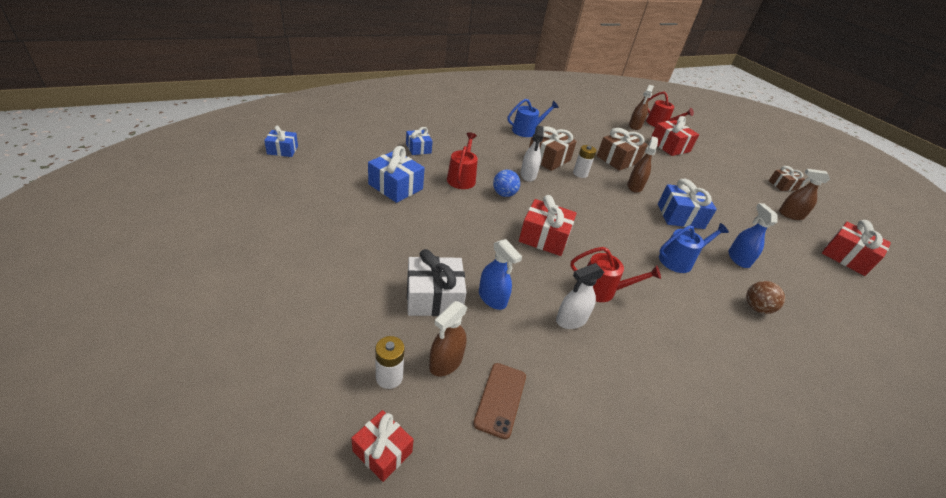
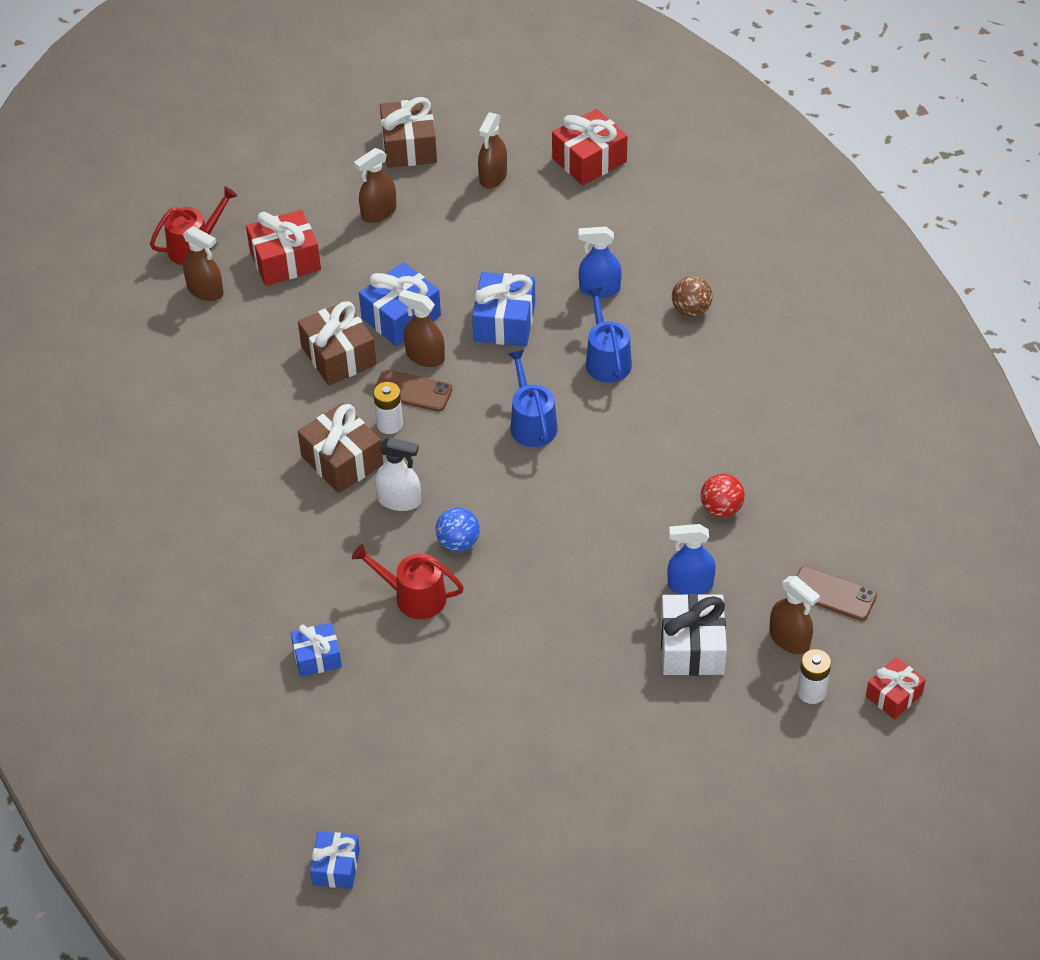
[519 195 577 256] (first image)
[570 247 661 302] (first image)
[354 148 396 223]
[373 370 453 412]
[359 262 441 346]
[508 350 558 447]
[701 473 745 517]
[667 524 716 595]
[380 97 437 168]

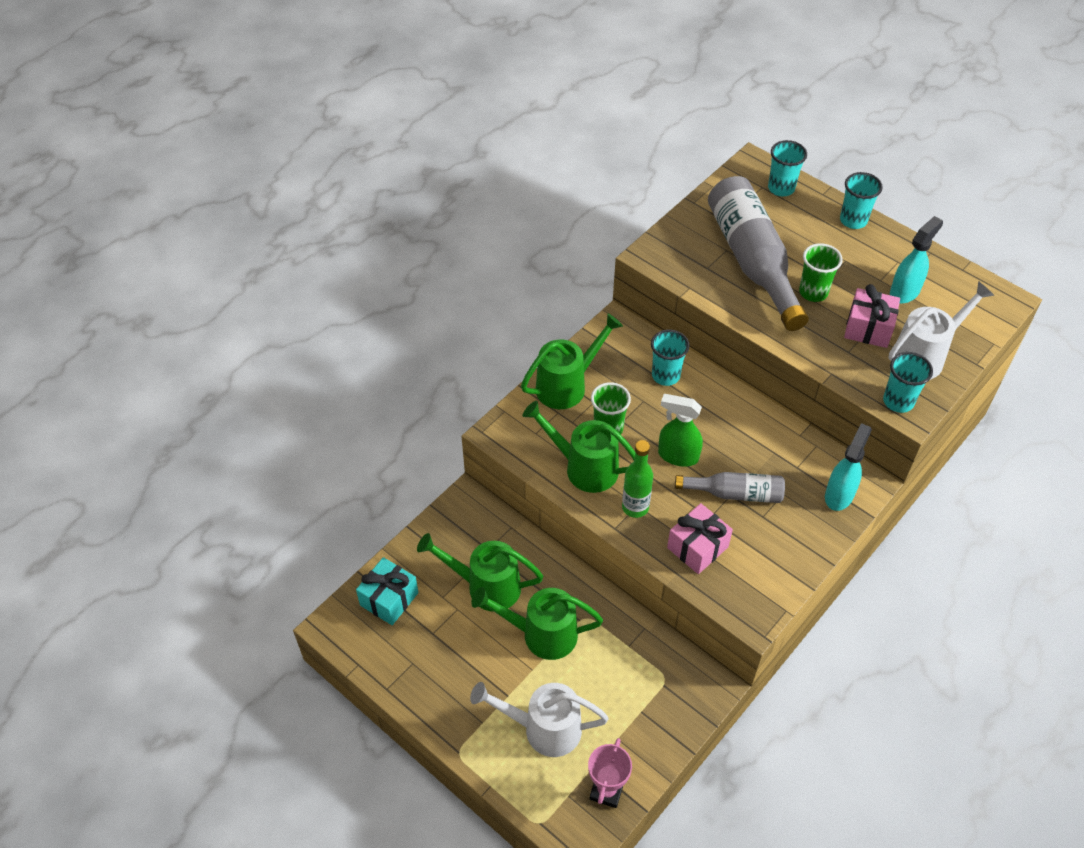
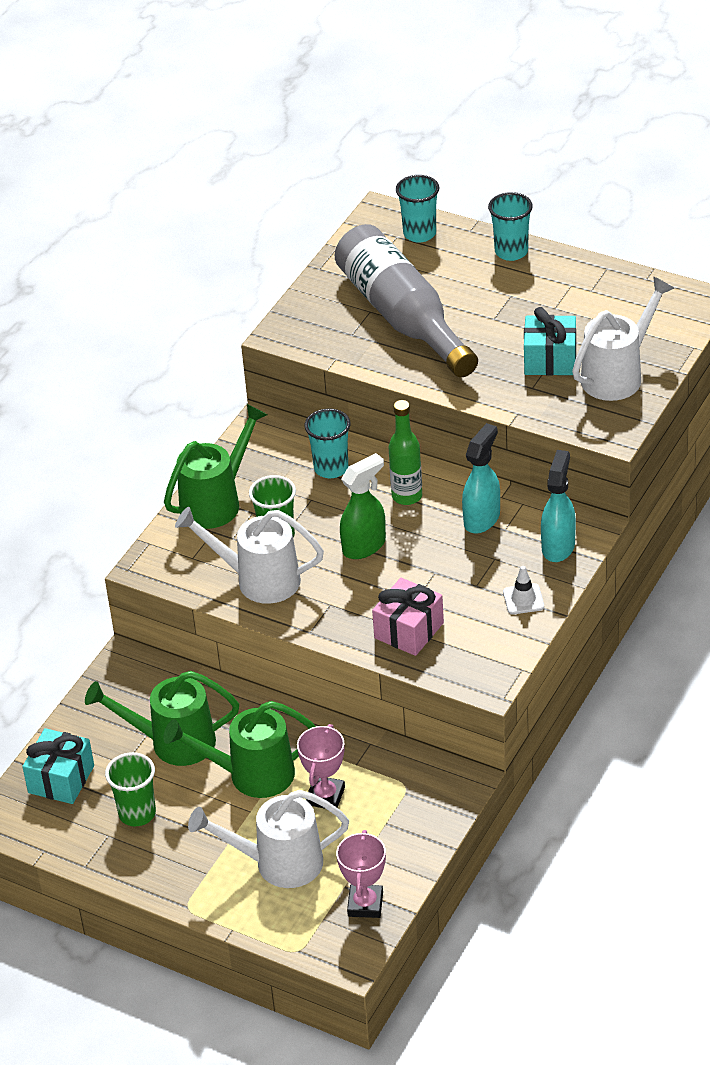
[675 472 785 503] (first image)
[883 352 933 413] (first image)
[297 724 345 808]
[503 566 544 614]
[388 400 422 505]
[105 752 156 826]
[462 423 500 534]
[175 507 324 604]
[524 307 576 376]
[340 453 386 559]

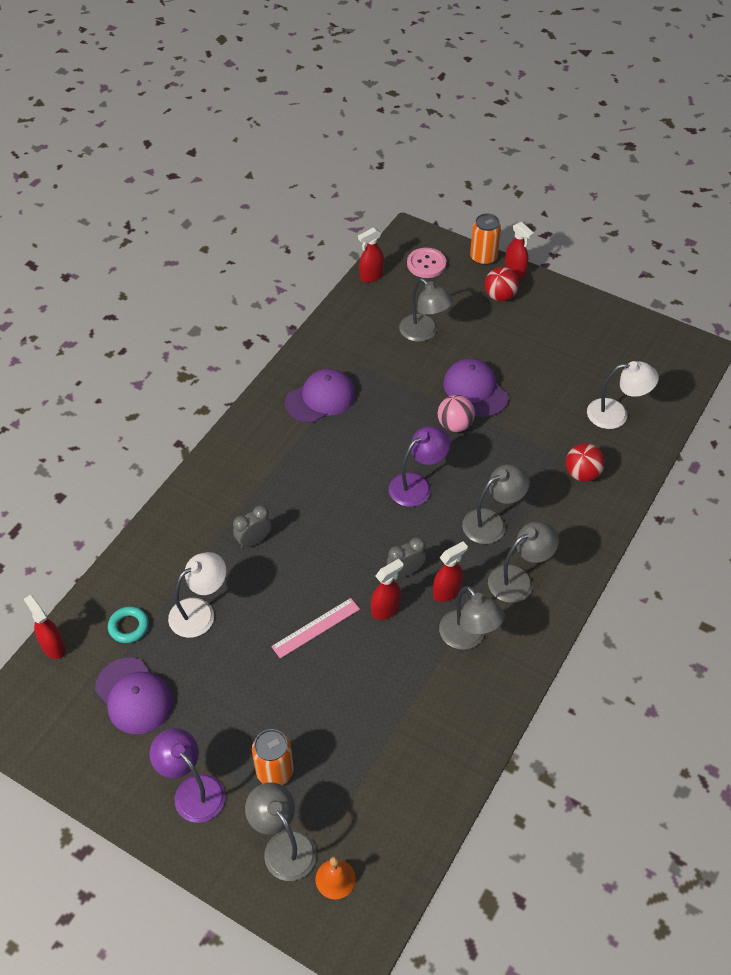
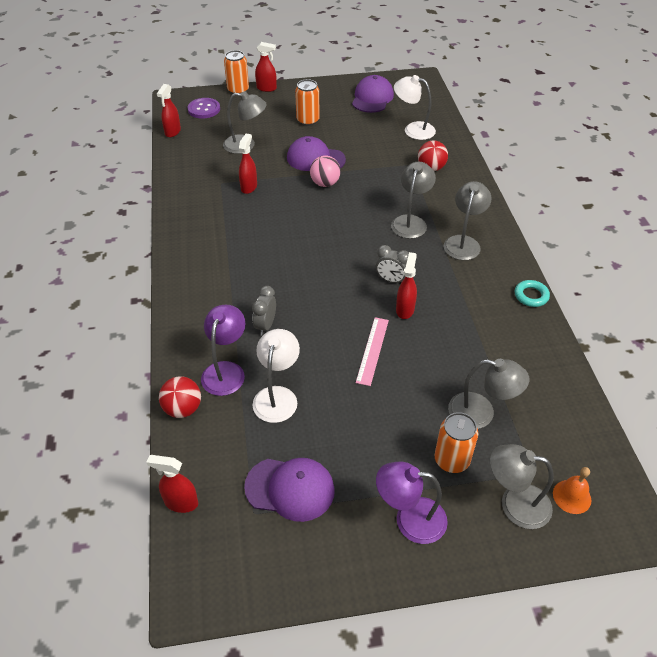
[295 79 320 126]
[515 280 550 307]
[352 75 394 113]
[201 305 245 396]
[239 134 257 194]
[448 359 529 429]
[159 376 201 418]
[188 98 220 119]
[376 245 409 283]
[394 75 436 140]

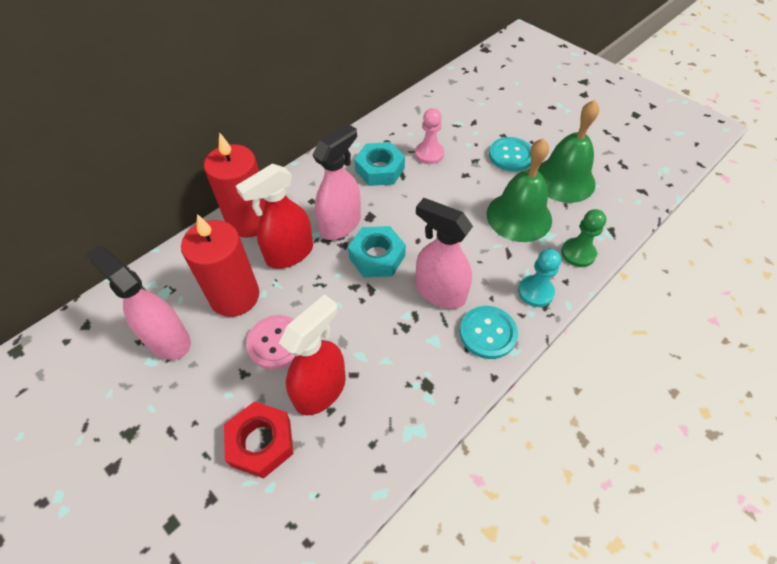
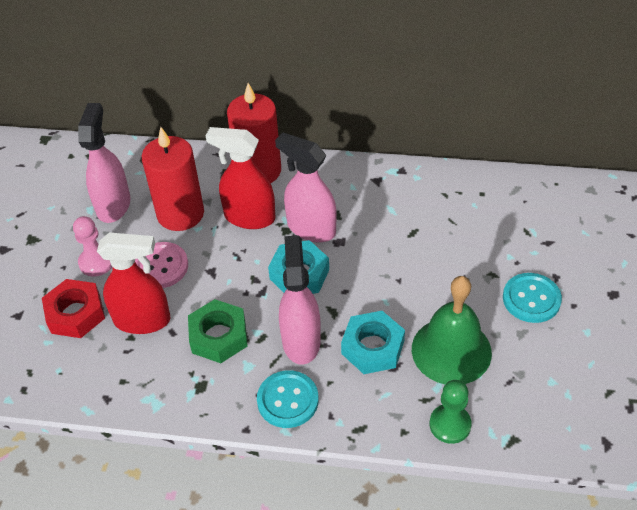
[518 249 561 307] (first image)
[538 100 599 203] (first image)
[188 299 248 363]
[341 311 405 374]
[73 216 112 277]
[275 132 337 242]

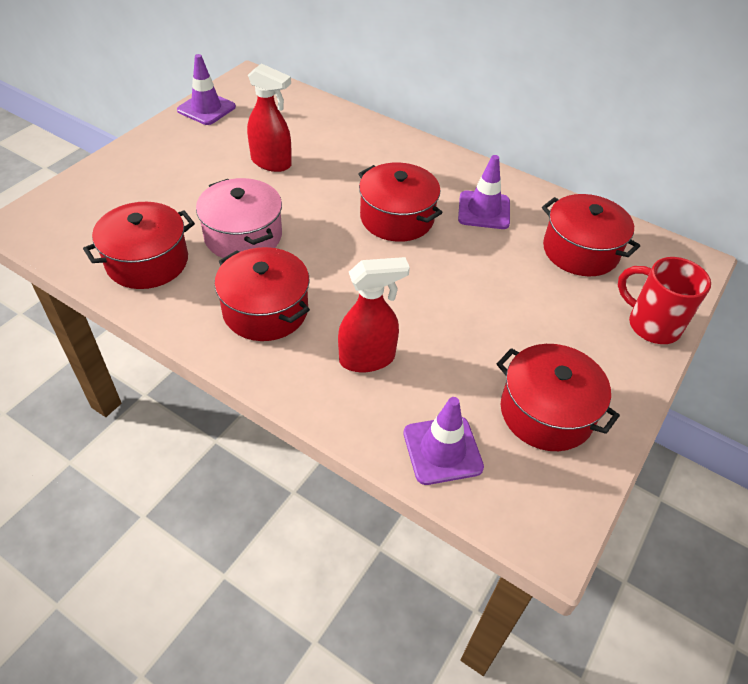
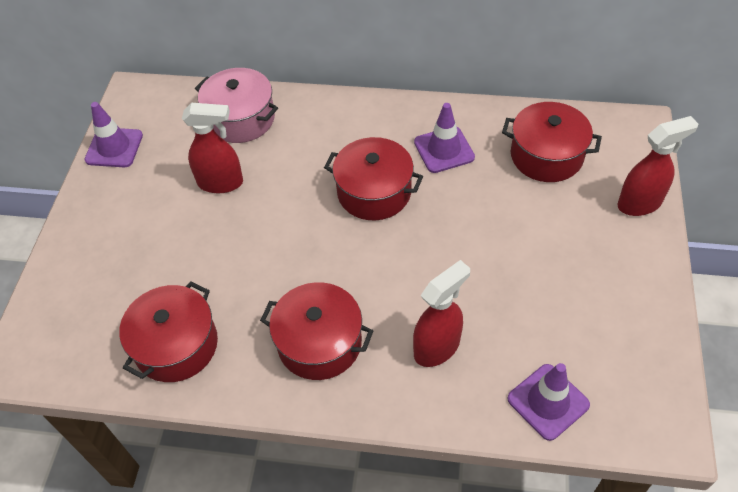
[497 344 620 451] (first image)
[195 68 278 143]
[618 116 698 216]

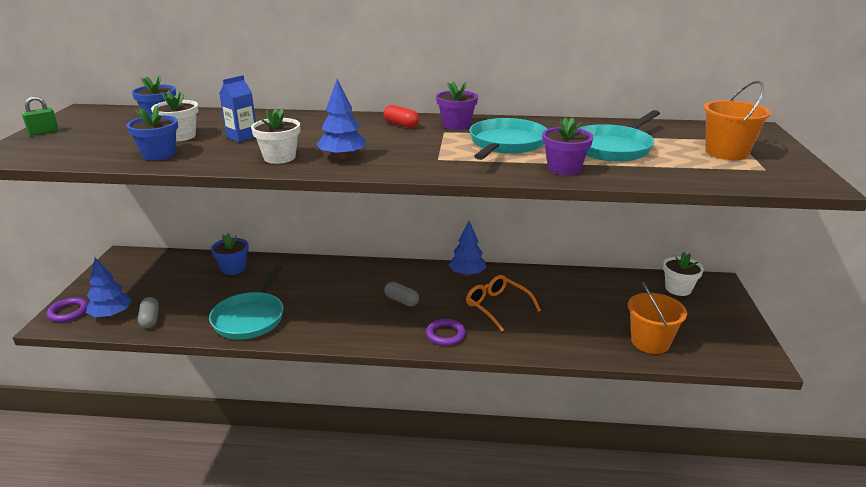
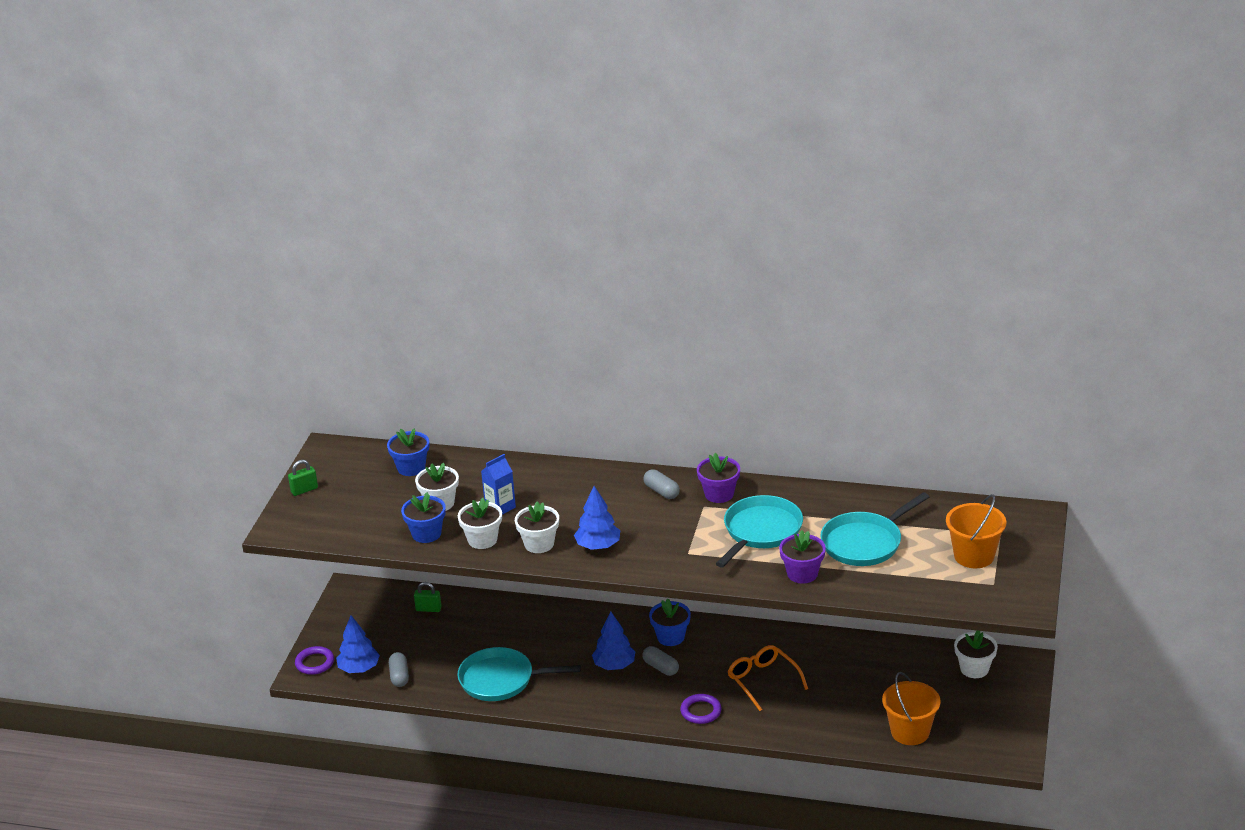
[414 582 442 612]
[458 498 502 549]
[649 598 691 646]
[592 612 636 670]
[643 469 680 499]
[457 647 581 701]

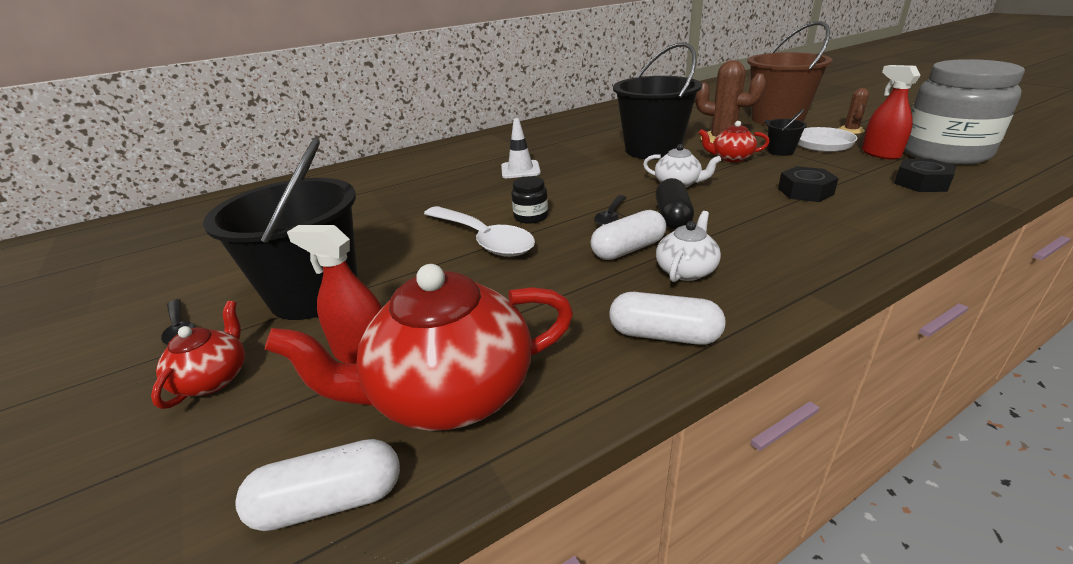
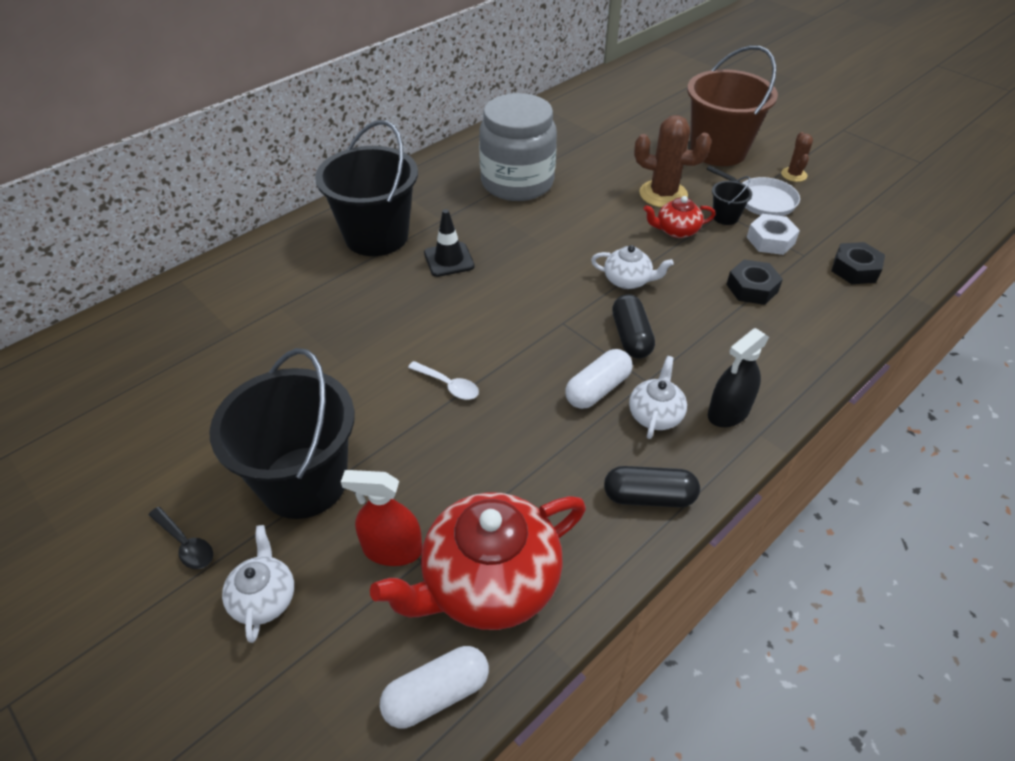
[511 176 548 224] (first image)
[594 195 626 226] (first image)
[862 65 921 160] (first image)
[708 328 769 427]
[747 214 800 255]
[315 120 418 256]
[479 93 557 201]
[222 525 294 643]
[424 209 475 277]
[604 466 700 507]
[408 361 479 400]

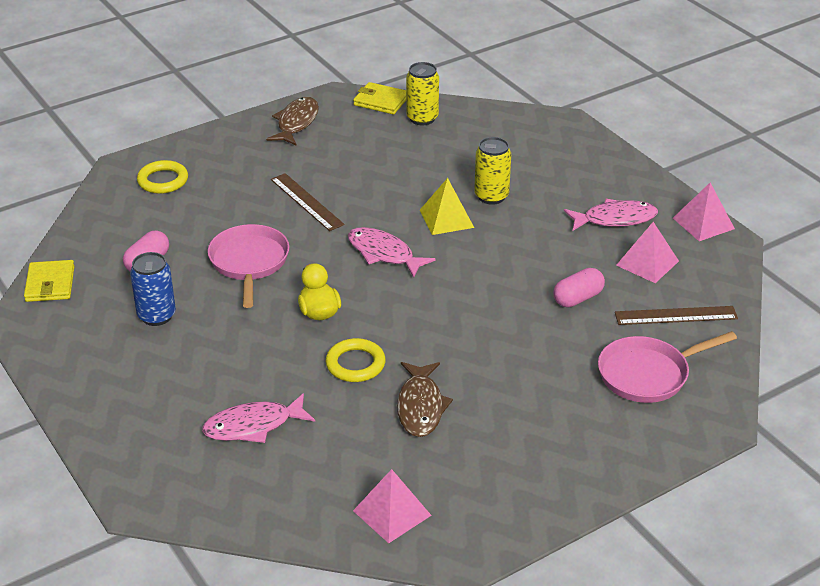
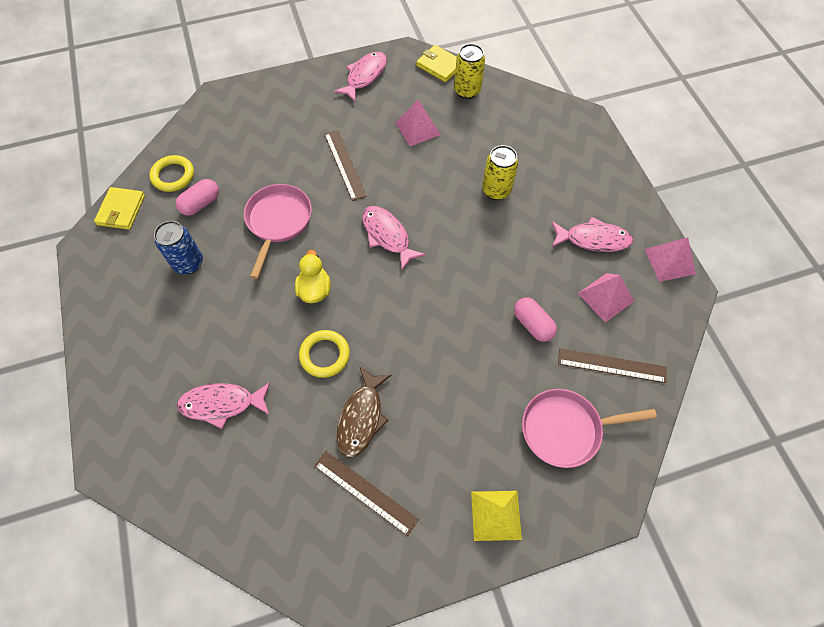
[314 451 419 536]
[150 155 194 192]
[395 99 441 146]
[471 491 522 541]
[334 51 387 102]
[514 298 557 342]

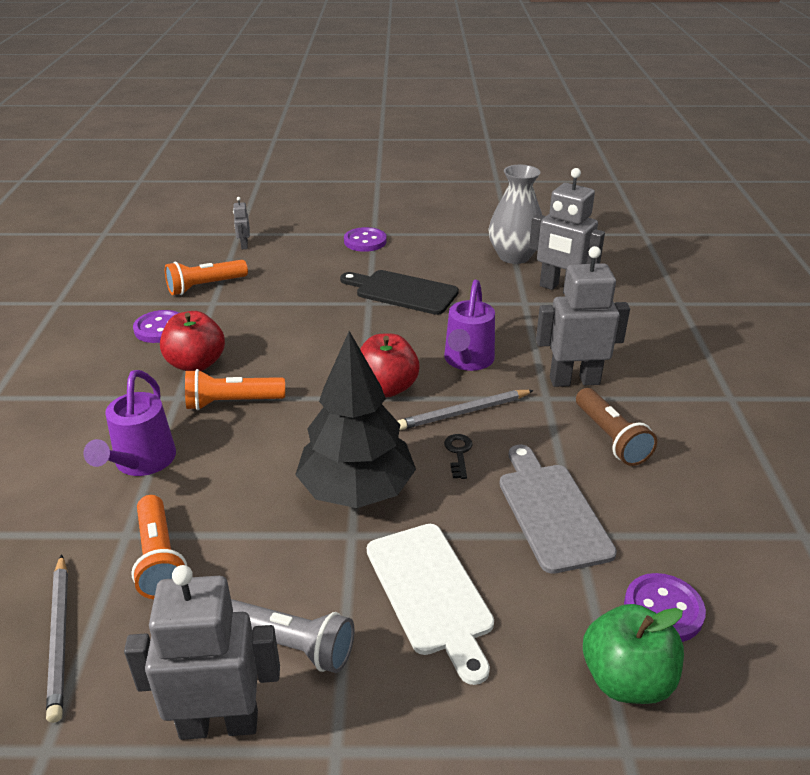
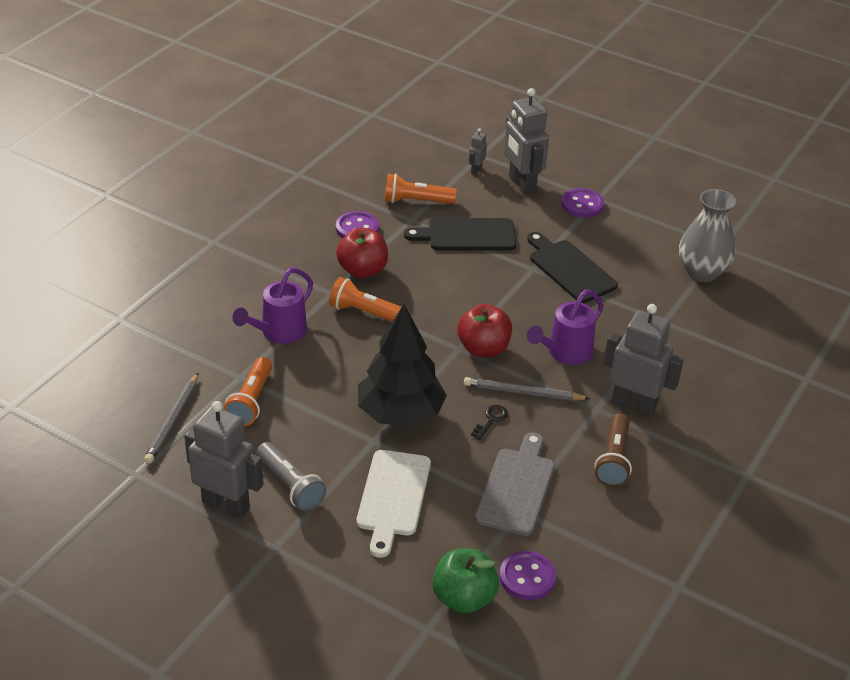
[404 218 516 250]
[504 88 549 195]

